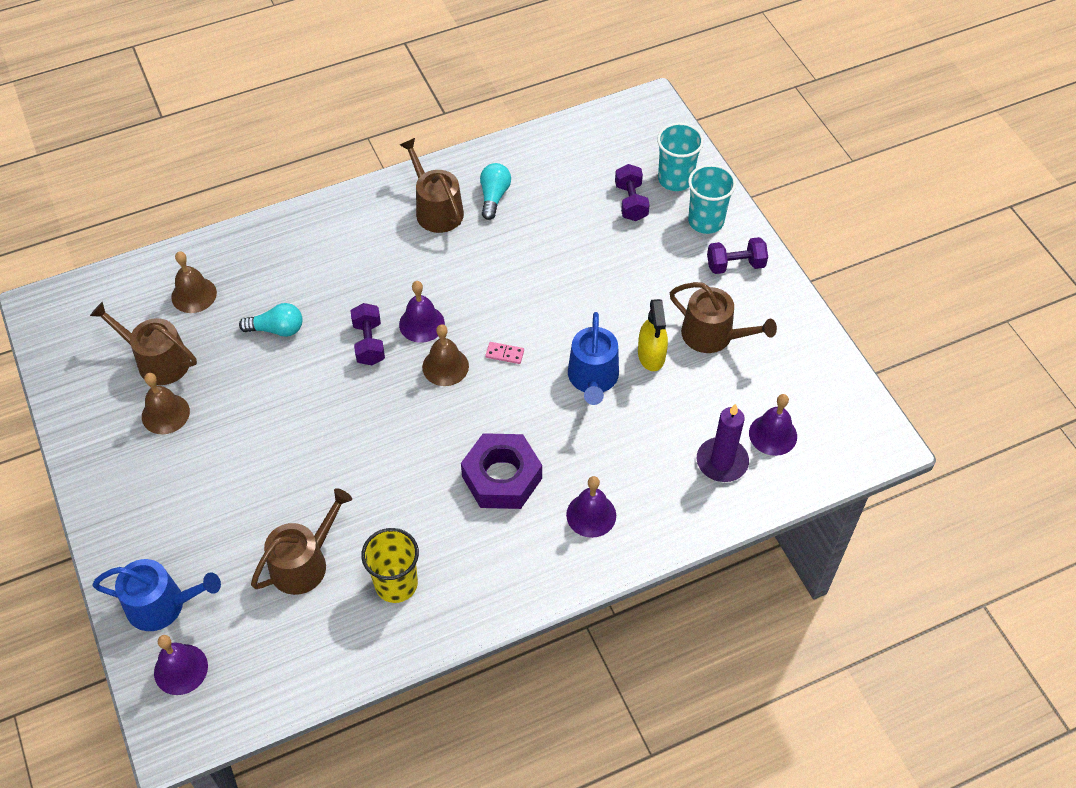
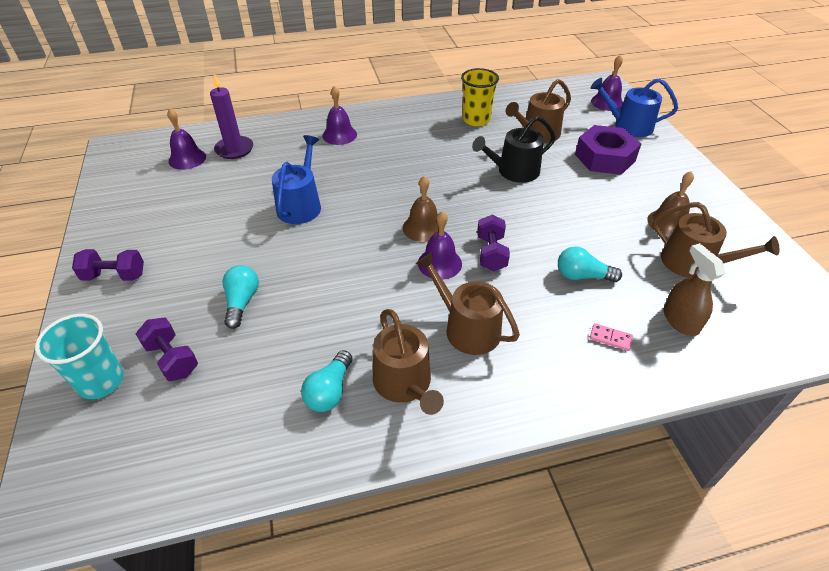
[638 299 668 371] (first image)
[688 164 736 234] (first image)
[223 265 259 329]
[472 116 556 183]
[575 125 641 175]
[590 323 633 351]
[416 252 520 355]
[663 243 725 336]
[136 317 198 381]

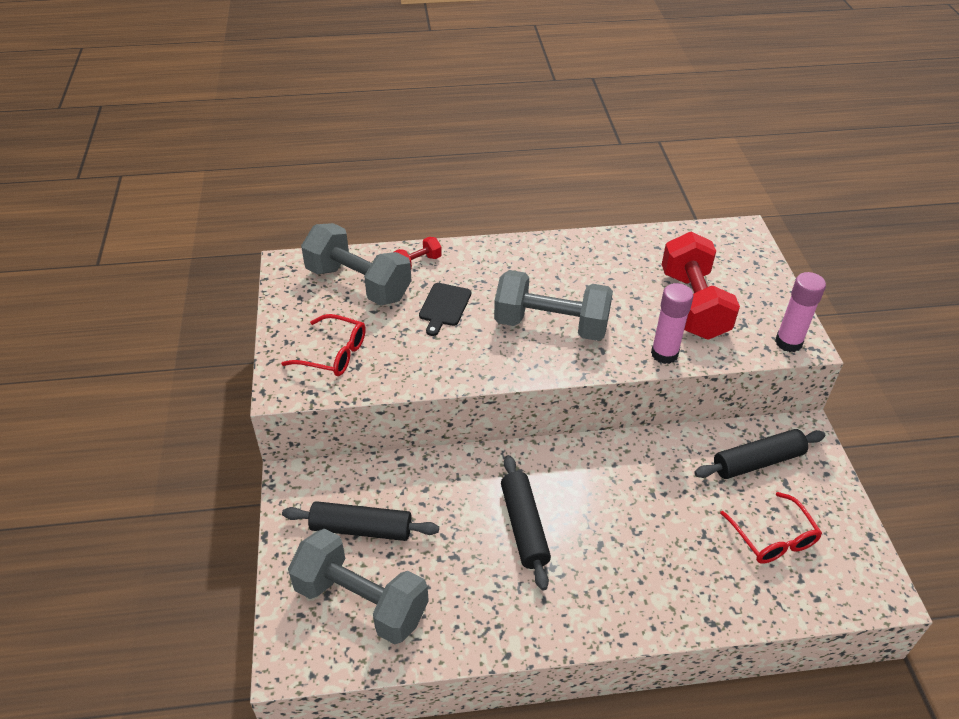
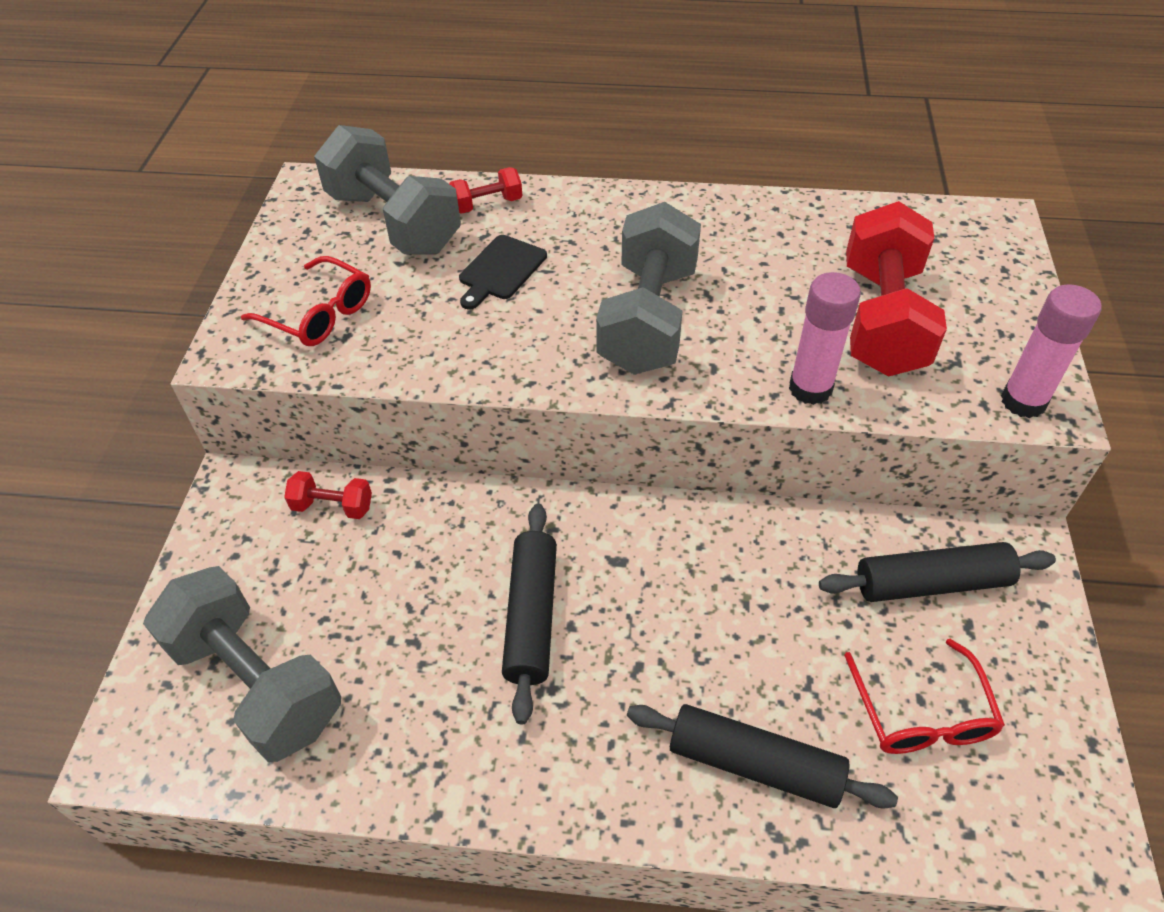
[284 471 372 519]
[627 704 898 809]
[596 202 701 375]

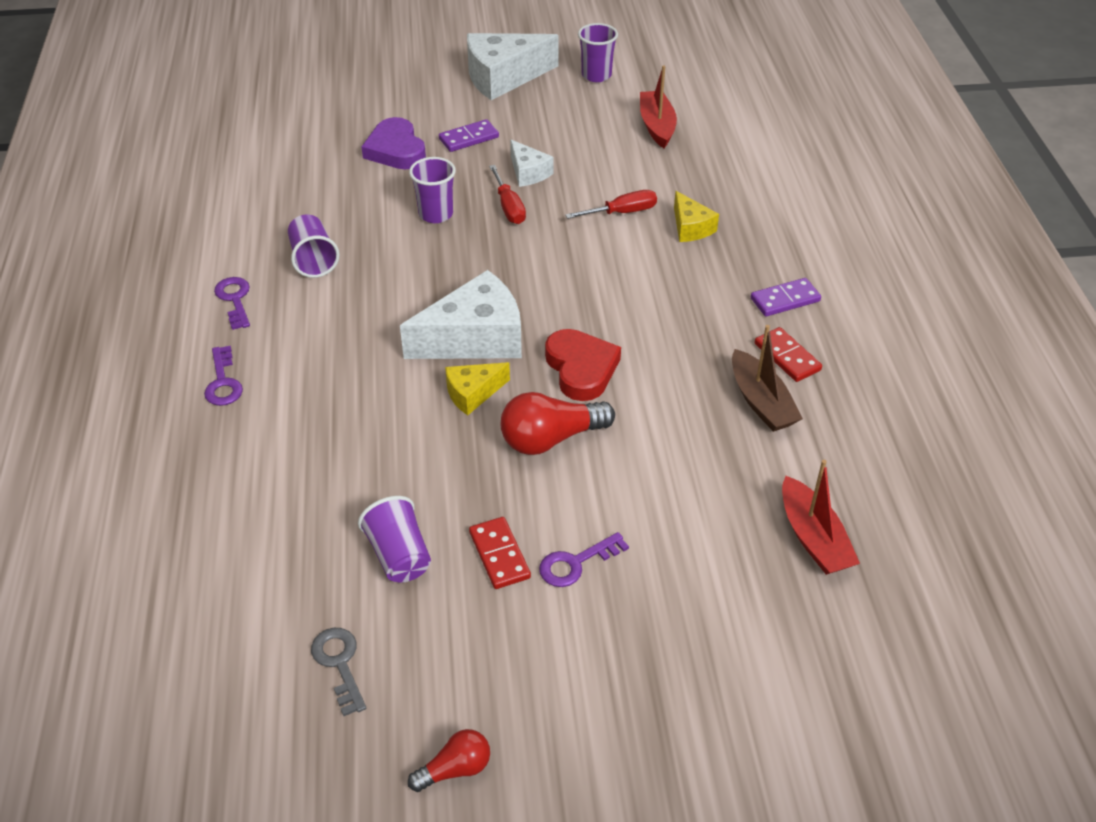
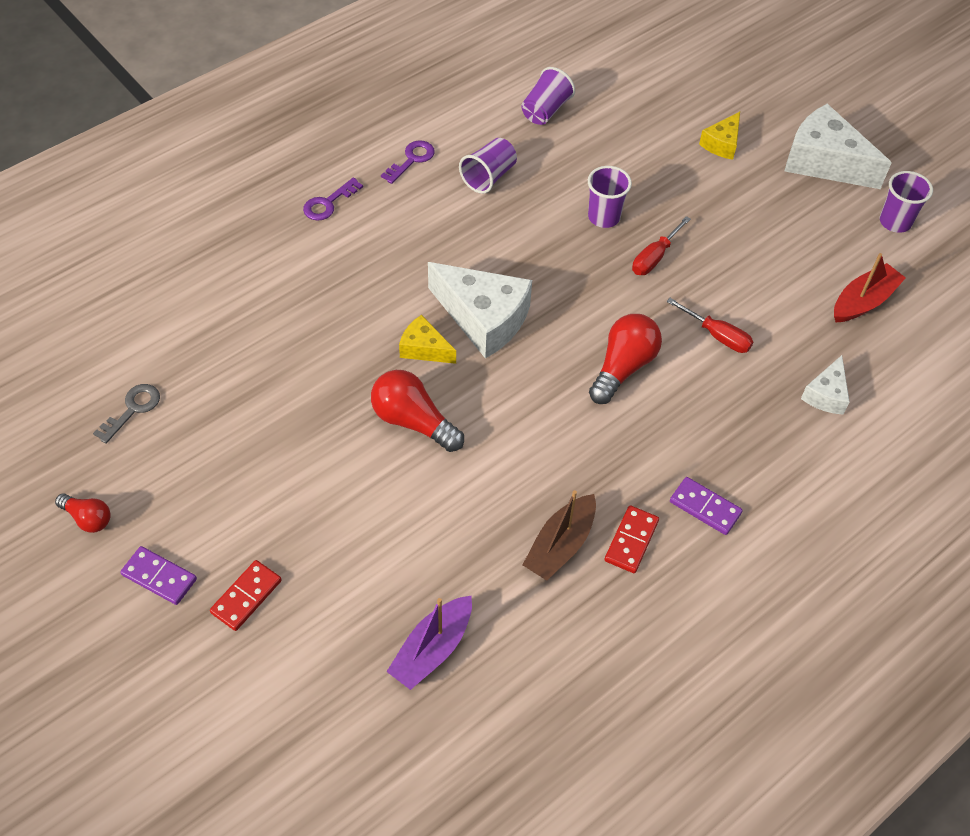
[361 117 426 169] (first image)
[539 532 629 587] (first image)
[545 329 621 401] (first image)
[589 314 662 404]
[522 67 575 125]
[120 546 197 605]
[210 560 282 631]
[801 355 850 415]
[699 112 740 160]
[387 596 472 690]

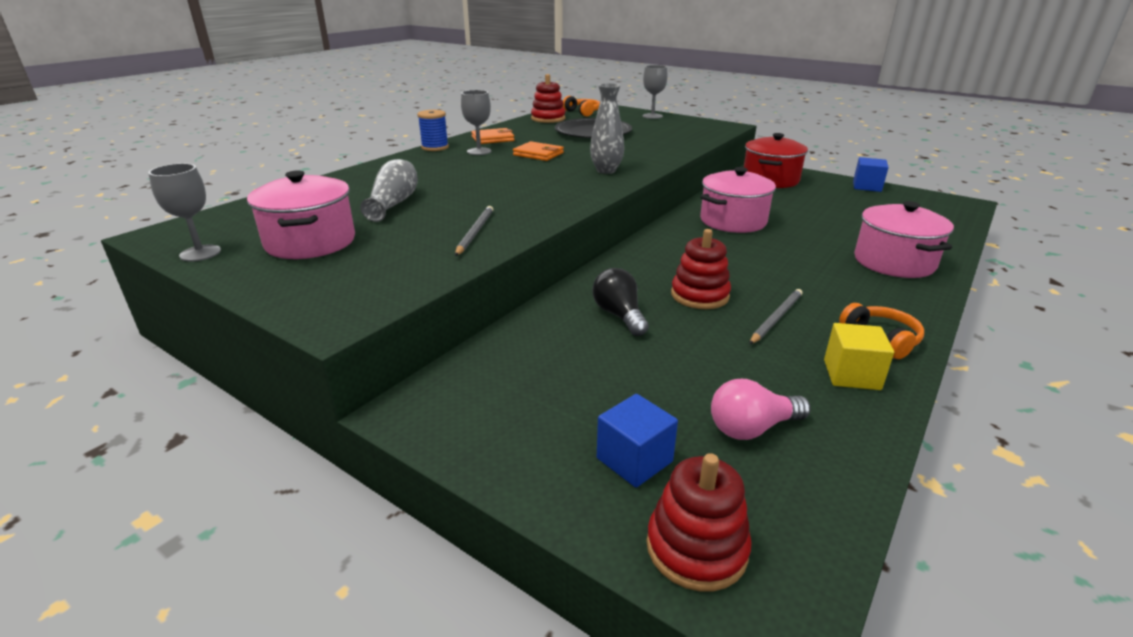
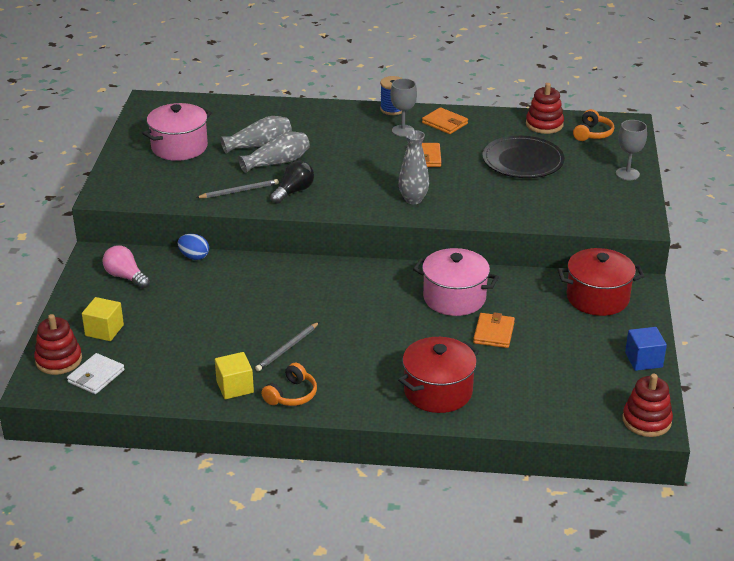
[148 163 221 262] (first image)
[67 353 125 394]
[178 234 209 260]
[238 132 310 173]
[473 312 515 348]
[270 161 314 204]
[622 374 673 437]
[102 246 150 289]
[82 297 124 341]
[398 337 479 413]
[255 322 319 371]

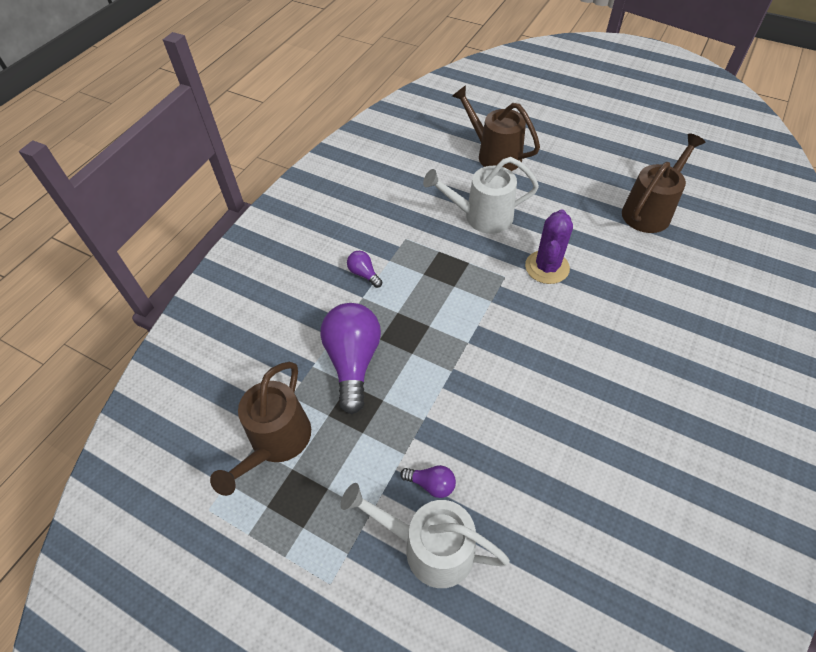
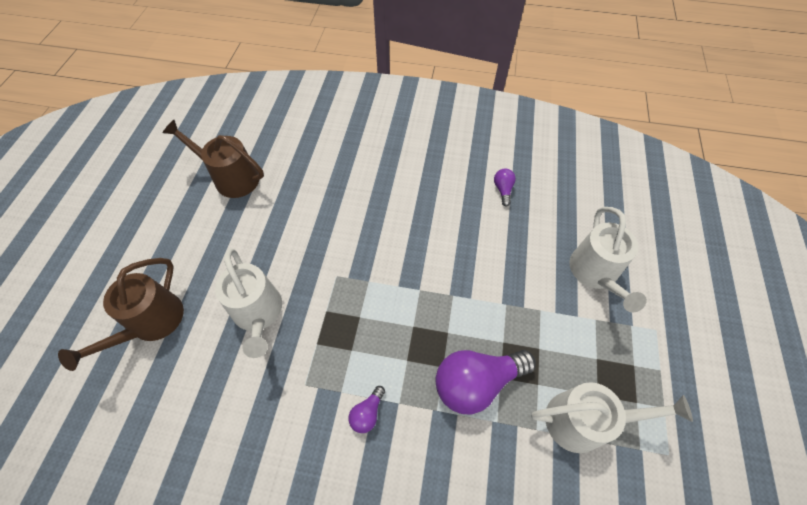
[525 209 573 284] (first image)
[494 169 516 206]
[531 382 693 453]

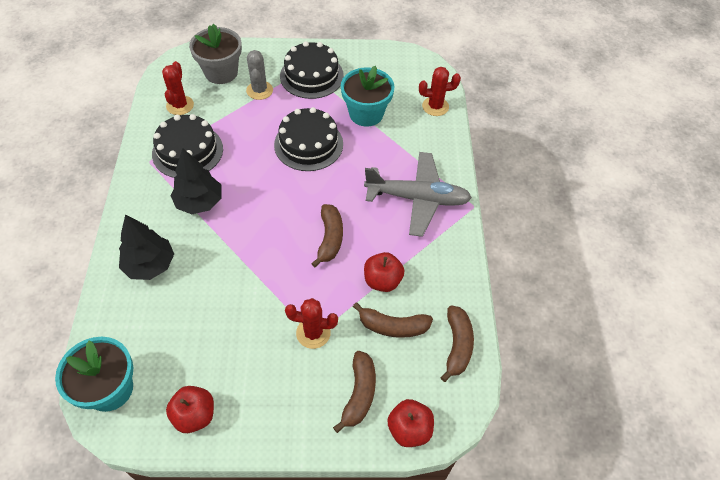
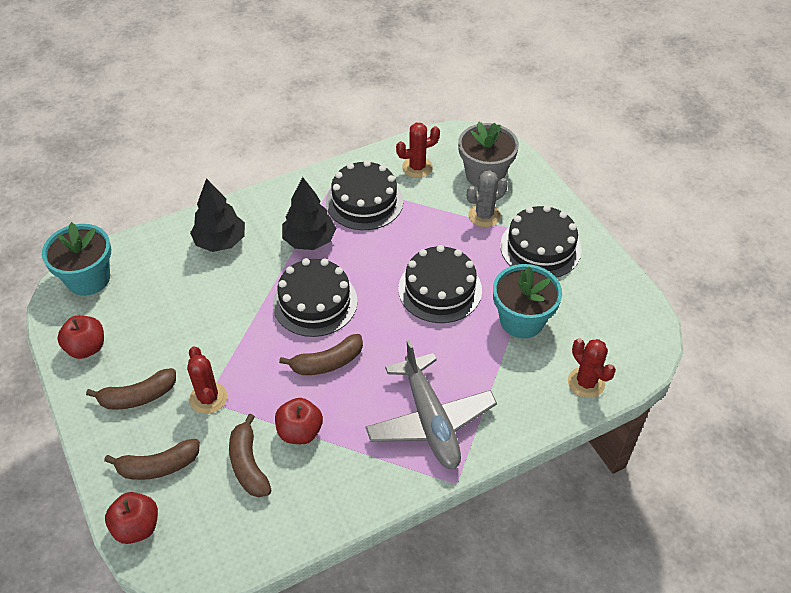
[273 258 358 337]
[86 368 176 410]

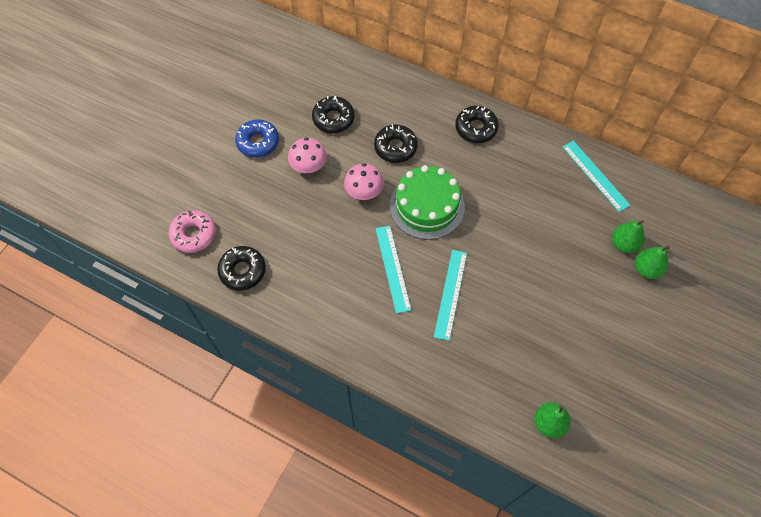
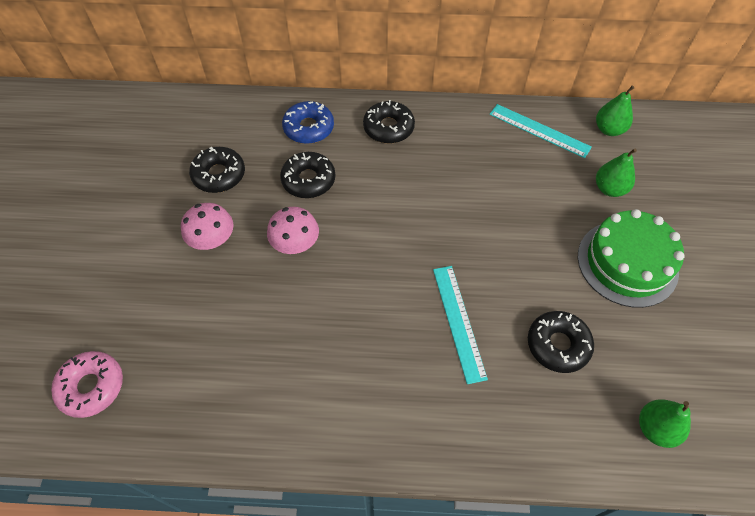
[376 226 412 314] (first image)
[528 311 594 373]
[282 101 334 144]
[578 209 684 308]
[596 86 634 136]

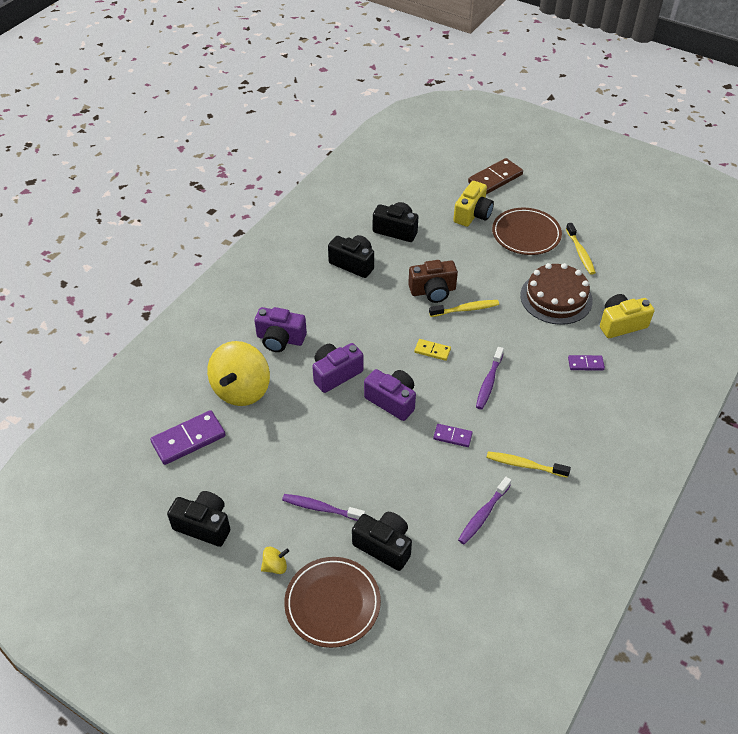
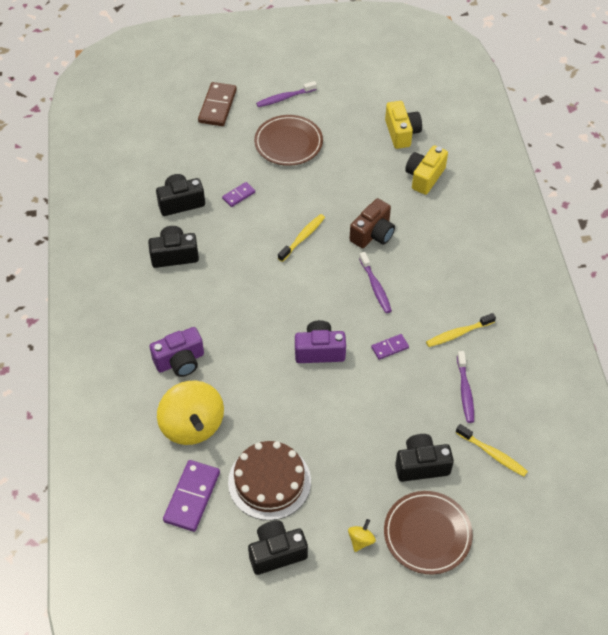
[312 343 364 393] (first image)
[414 339 451 361] (first image)
[256 81 317 107]
[350 198 395 248]
[385 101 422 149]
[228 441 311 520]
[456 424 528 476]
[222 182 255 207]

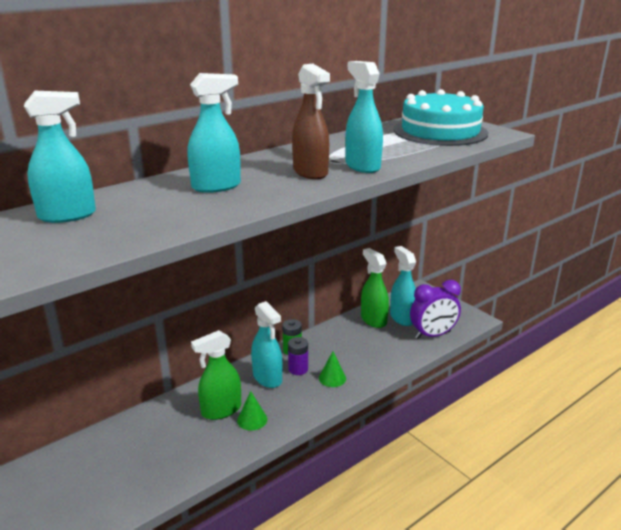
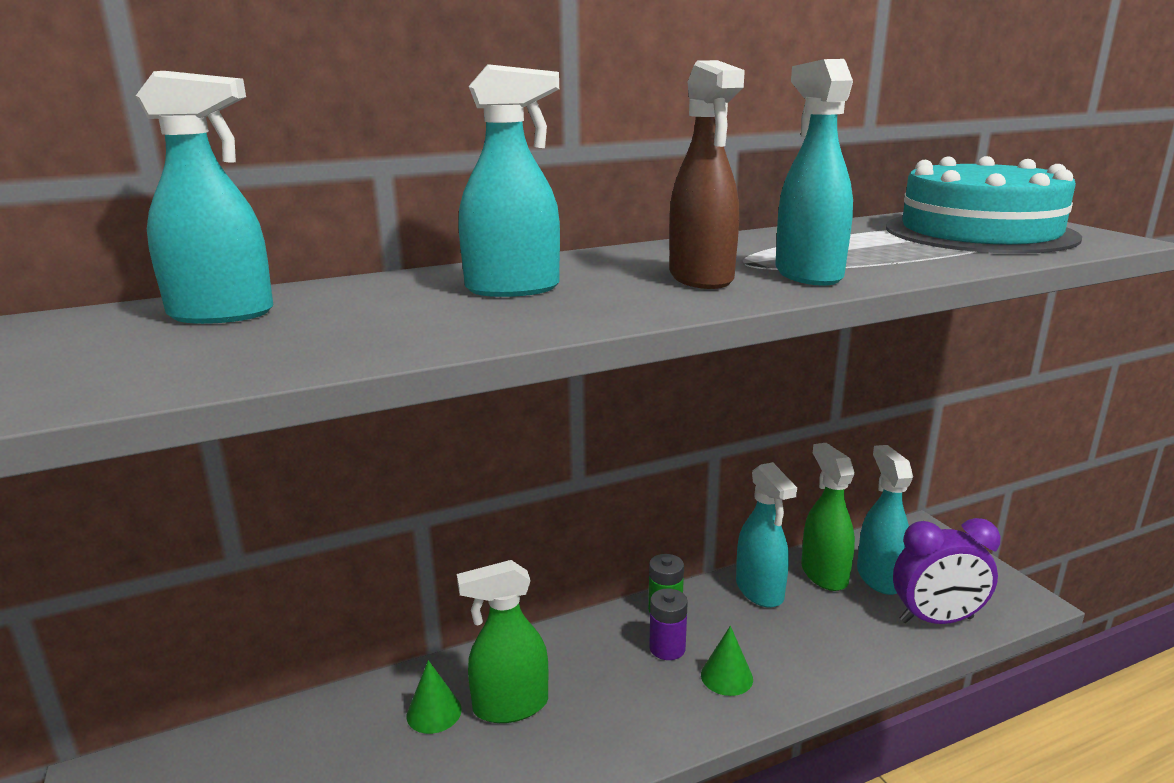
[407 660 462 734]
[736 462 797 608]

